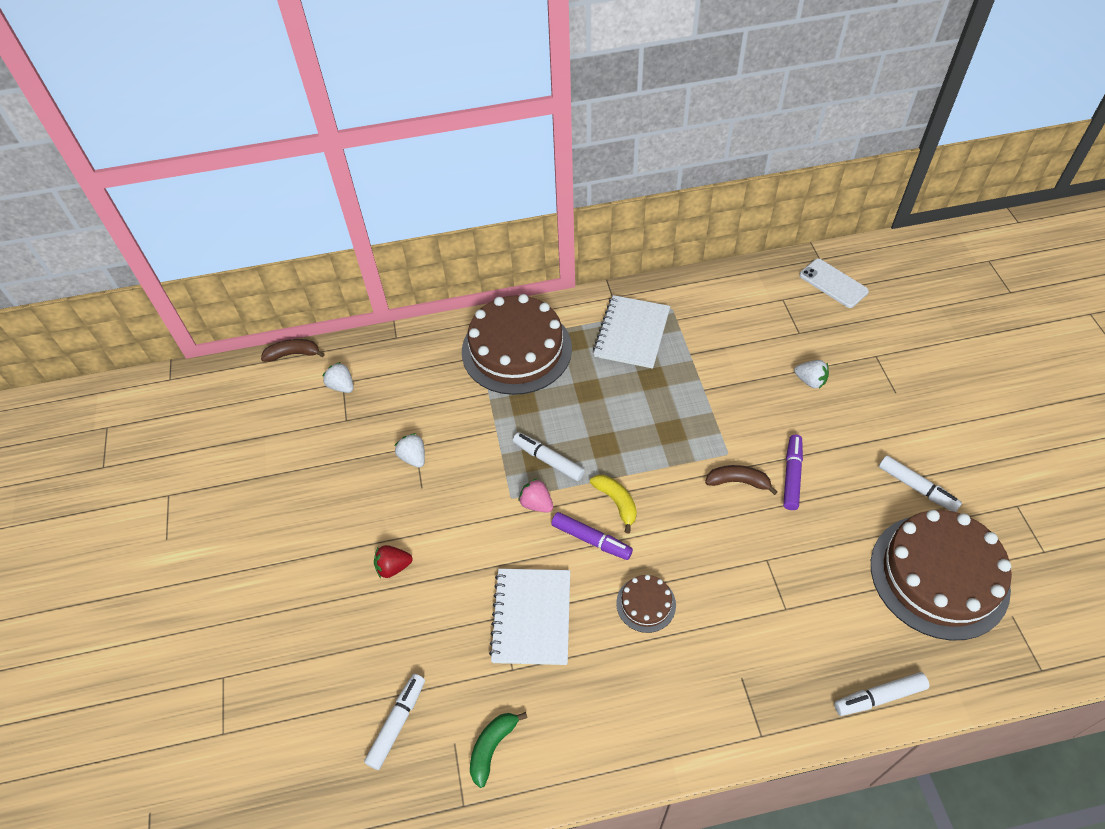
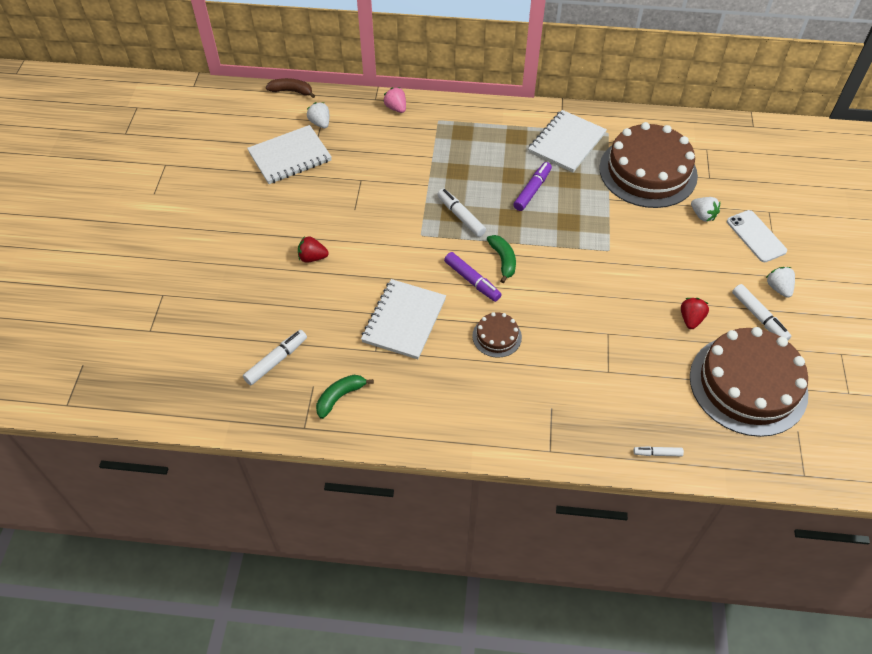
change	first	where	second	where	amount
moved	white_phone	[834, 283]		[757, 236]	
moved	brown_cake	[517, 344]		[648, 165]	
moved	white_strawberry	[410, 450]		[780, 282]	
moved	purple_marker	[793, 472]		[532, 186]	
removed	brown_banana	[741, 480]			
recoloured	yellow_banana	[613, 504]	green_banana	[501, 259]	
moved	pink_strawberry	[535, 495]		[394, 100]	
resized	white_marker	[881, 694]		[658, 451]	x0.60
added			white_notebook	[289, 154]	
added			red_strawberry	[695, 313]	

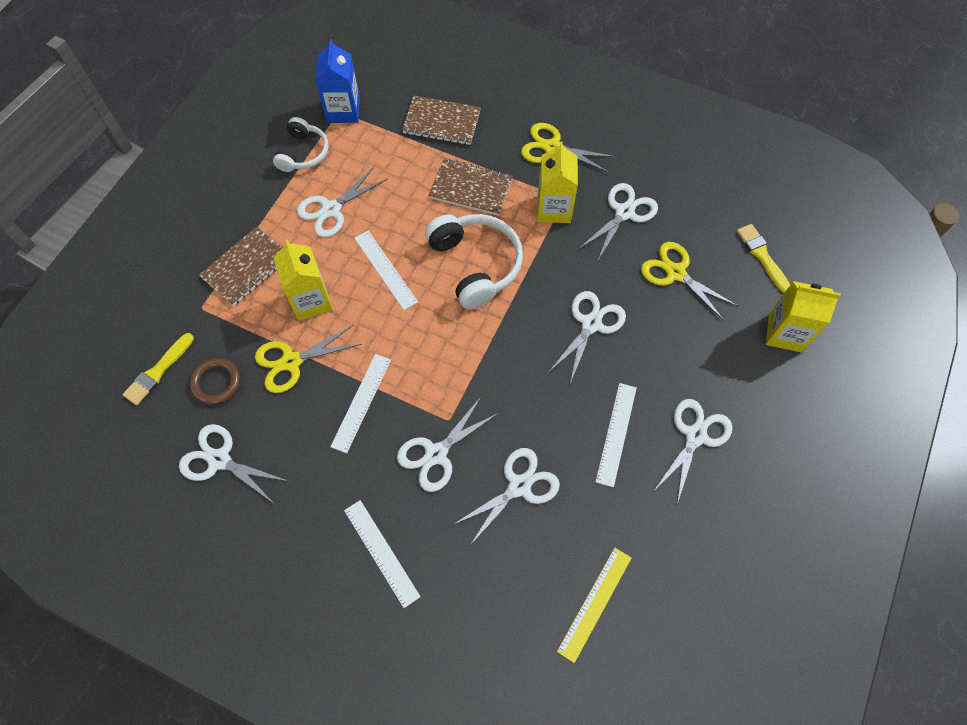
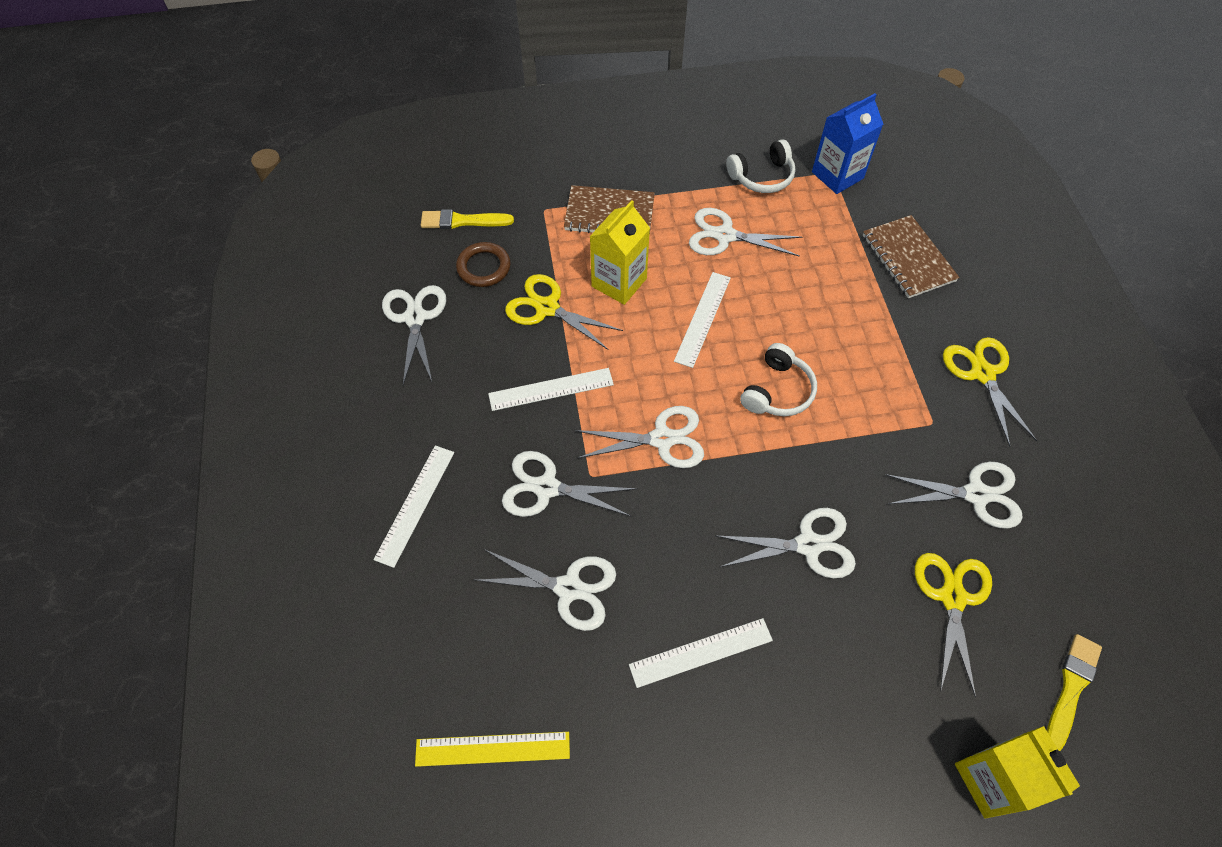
change	first	where	second	where	amount
removed	yellow_carton	[557, 182]			
removed	brown_notebook	[471, 187]			
resized	white_headphones	[474, 262]		[778, 379]	x0.62
moved	white_scissors	[693, 451]		[639, 437]	

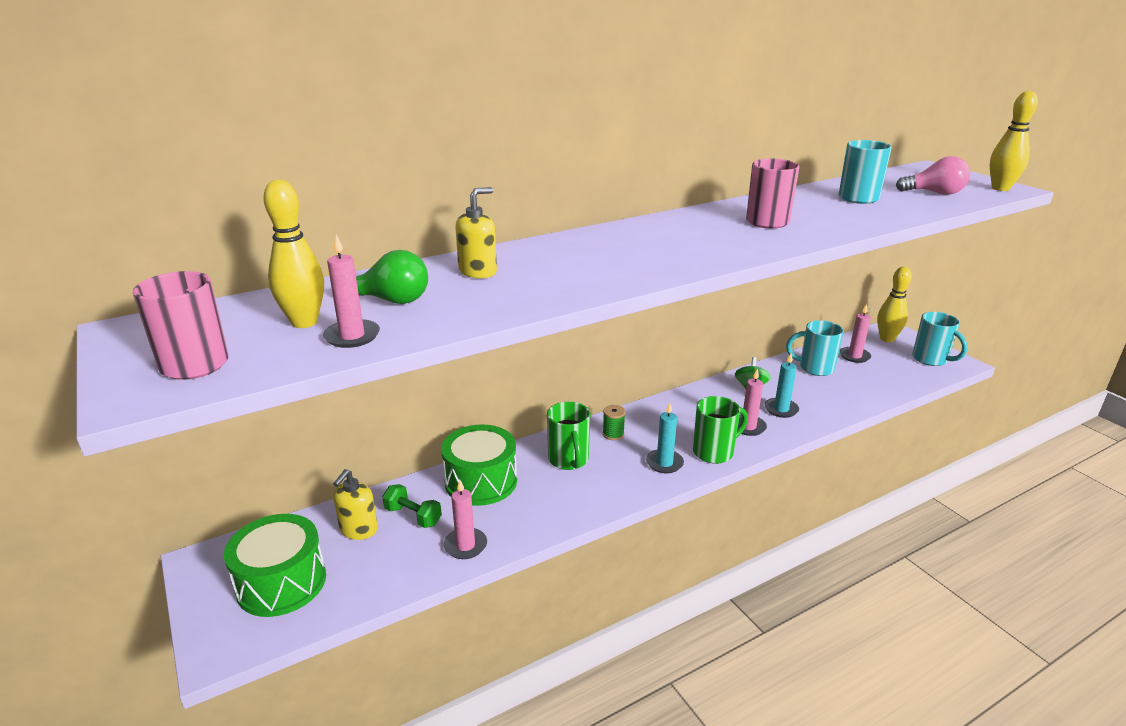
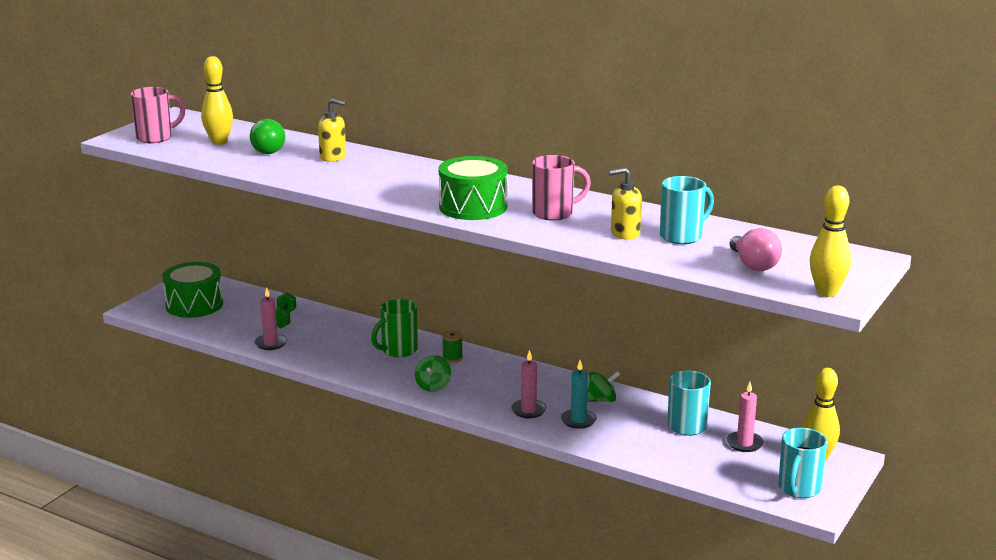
change	first	where	second	where	amount
removed	pink_candle	[351, 291]			
removed	green_mug	[720, 430]			
replaced	turquoise_candle	[665, 437]	green_spinning_top	[433, 373]	
moved	green_drum	[479, 465]		[473, 188]	
moved	yellow_soap_dispenser	[355, 504]		[625, 203]	

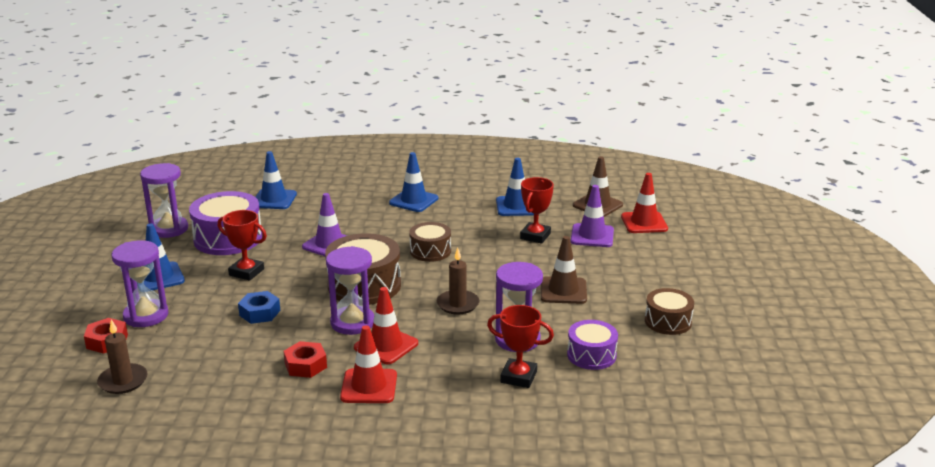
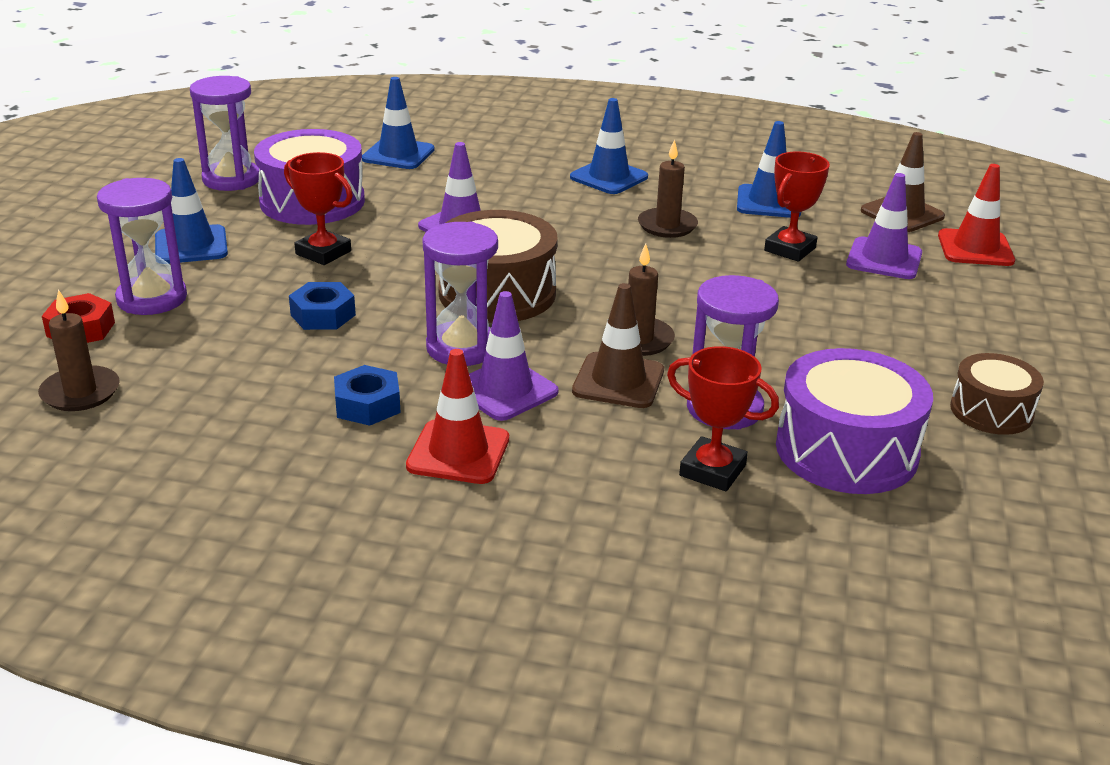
change	first	where	second	where	amount
removed	brown_drum	[430, 242]			
moved	brown_traffic_cone	[564, 270]		[618, 345]	
recoloured	red_traffic_cone	[386, 325]	purple_traffic_cone	[513, 356]	
resized	purple_drum	[592, 345]		[854, 421]	x1.67
recoloured	red_nut	[305, 359]	blue_nut	[367, 395]	
added			brown_candle	[668, 188]	

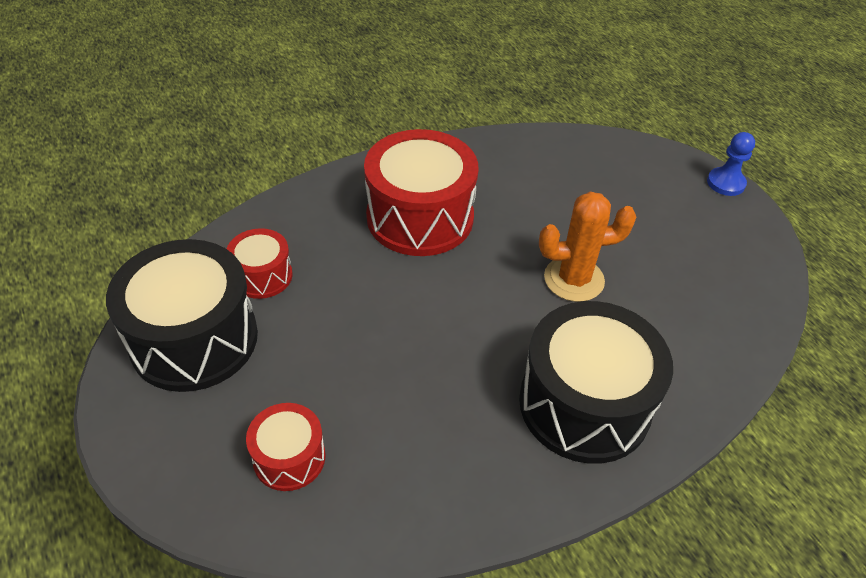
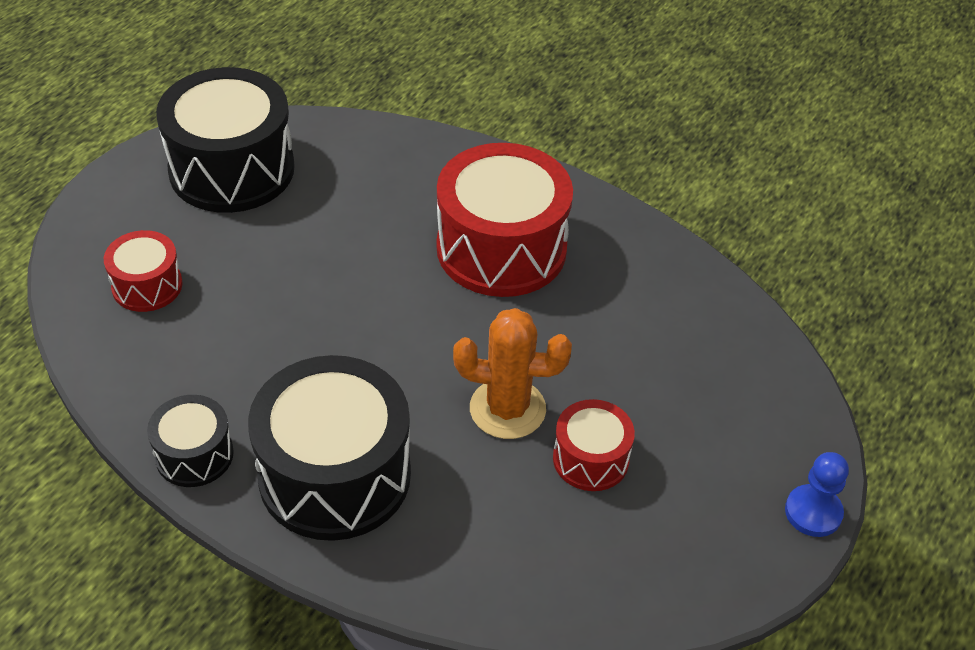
change	first	where	second	where	amount
turned	orange_cactus	[587, 247]		[512, 373]	45 degrees counterclockwise
moved	red_drum	[260, 263]		[594, 445]	
added			black_drum	[190, 441]	

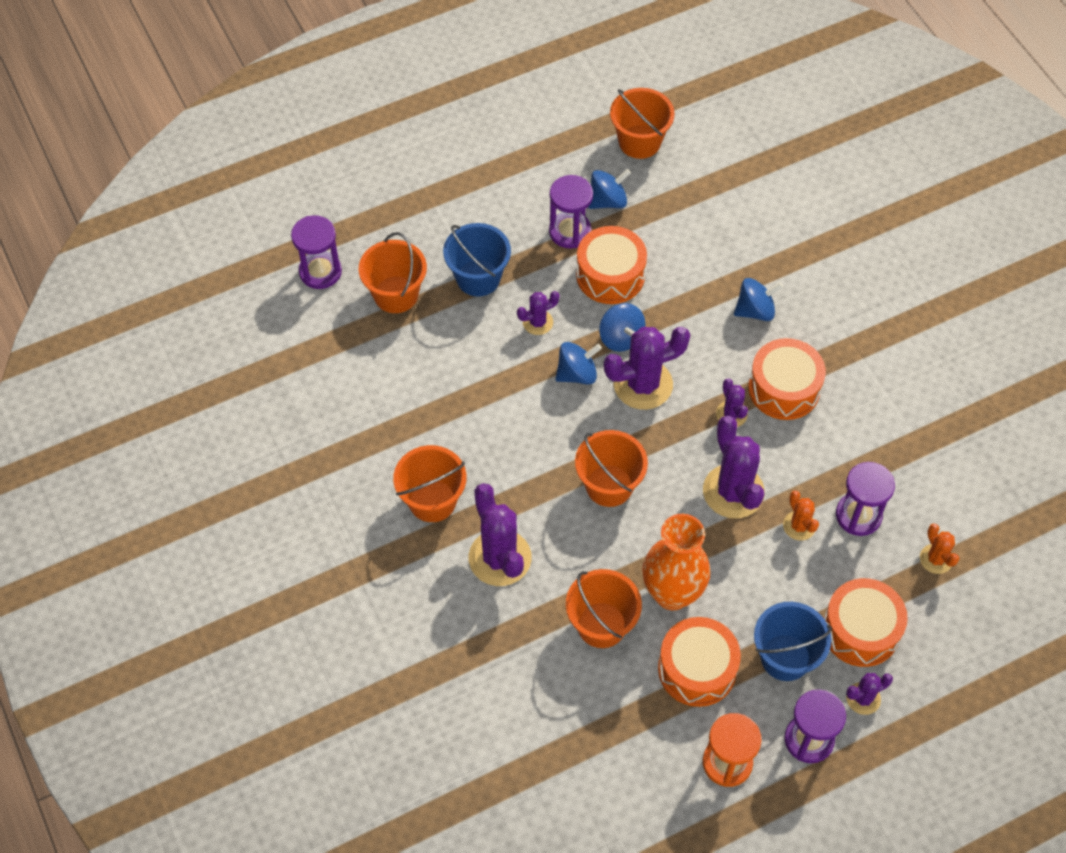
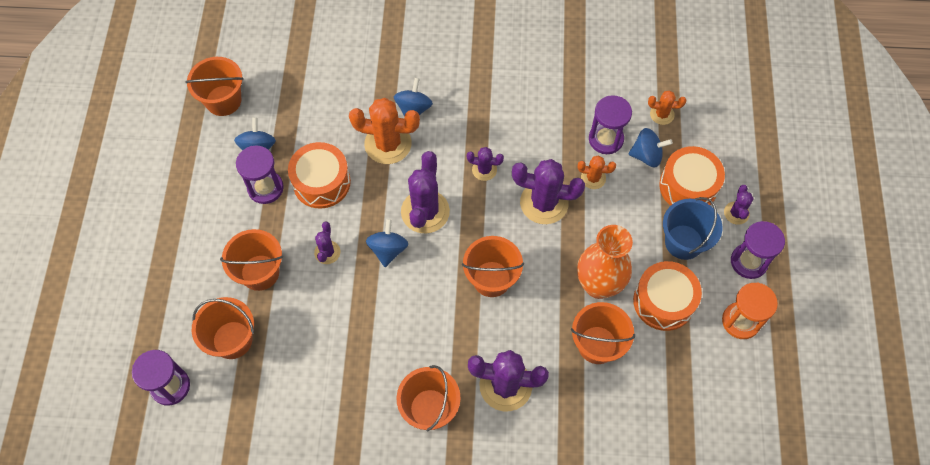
change	first	where	second	where	amount
recoloured	blue_bucket	[477, 259]	orange_bucket	[251, 260]	
moved	blue_spinning_top	[622, 327]		[650, 147]	
removed	orange_drum	[787, 379]			
added			orange_cactus	[384, 131]	

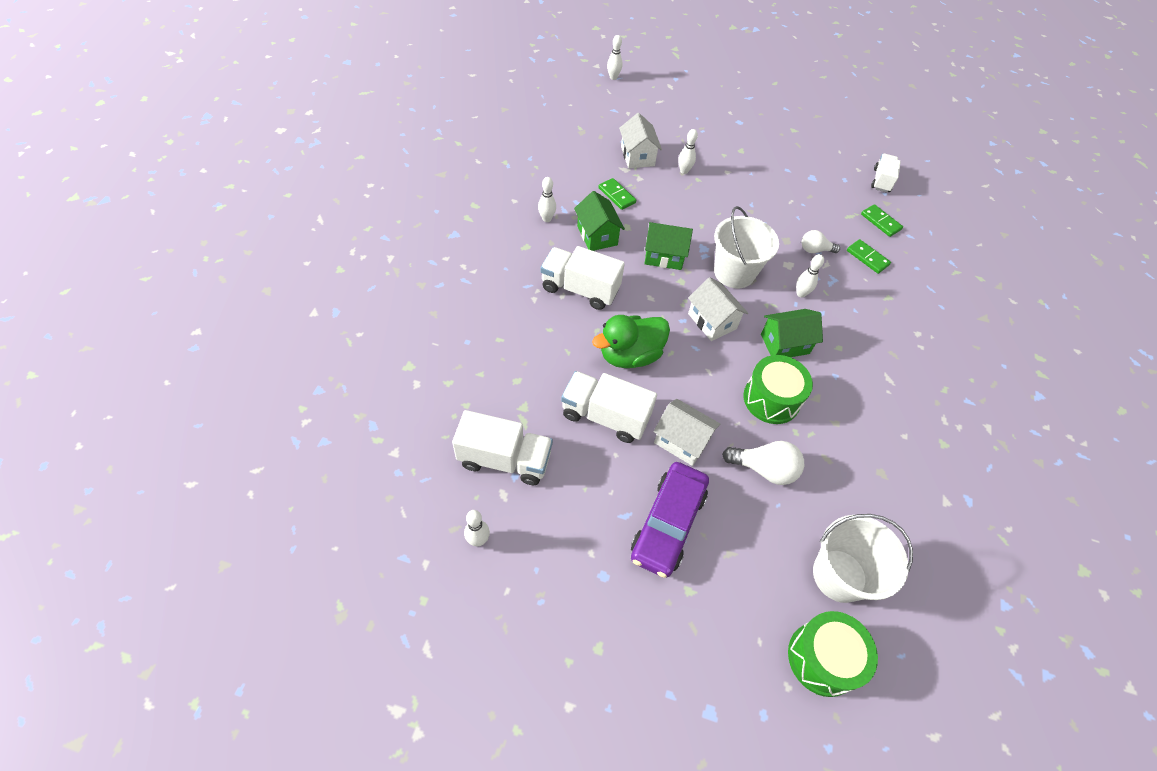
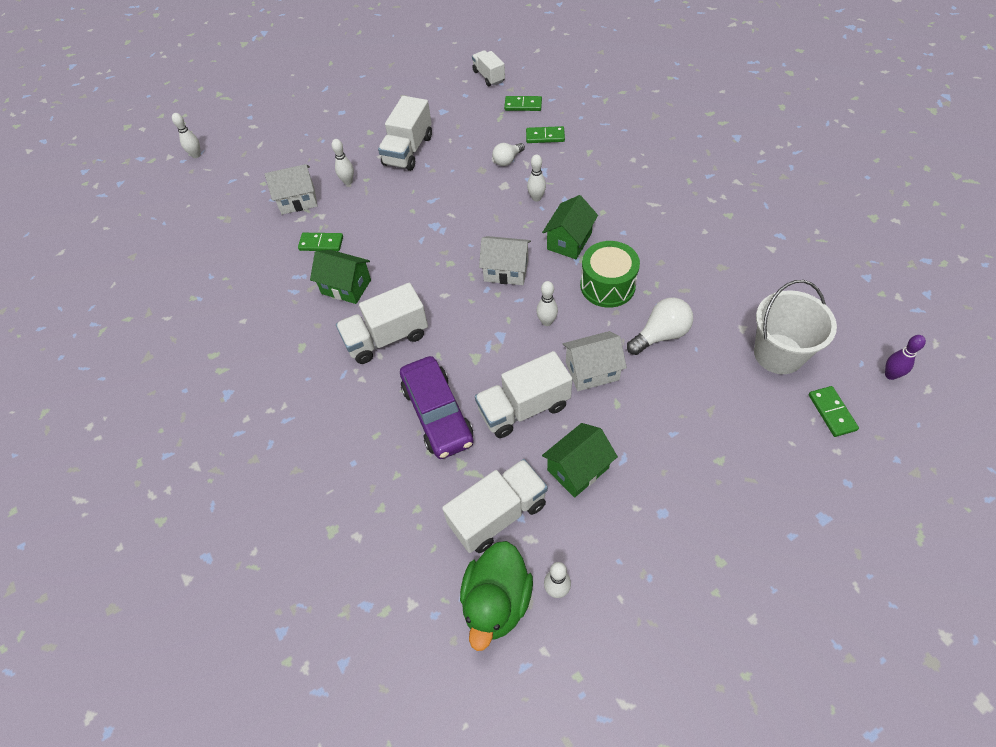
change	first	where	second	where	amount
turned	white_house	[640, 140]		[291, 189]	45 degrees counterclockwise
moved	white_bowling_pin	[547, 199]		[547, 303]	
removed	white_bucket	[746, 247]			
moved	green_house	[668, 246]		[580, 460]	
moved	green_duck	[631, 341]		[496, 596]	
moved	purple_car	[670, 520]		[437, 407]	
replaced	green_drum	[833, 654]	green_domino	[834, 411]	
added			white_truck	[405, 133]	
added			purple_bowling_pin	[905, 357]	

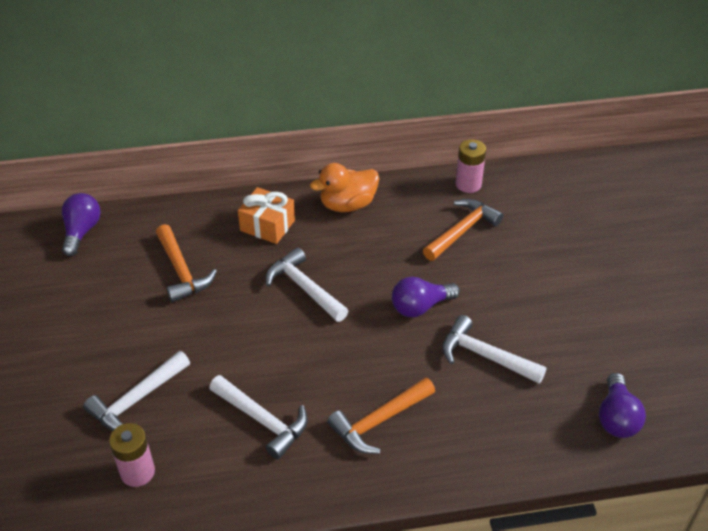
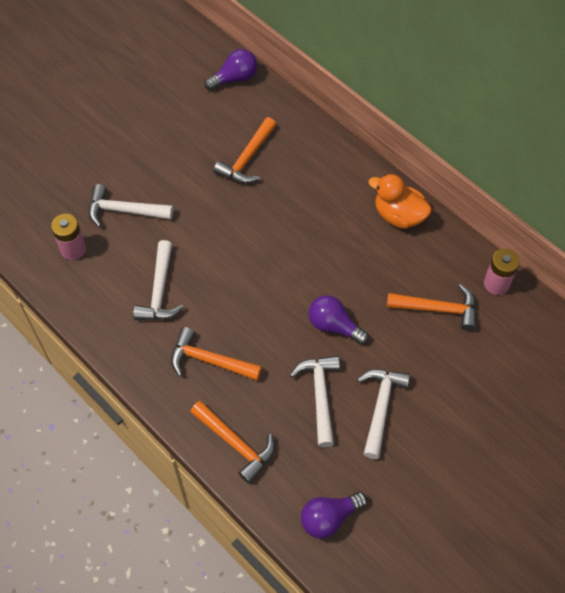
change	first	where	second	where	amount
removed	orange_gift	[266, 215]			
moved	white_hammer	[307, 285]		[383, 414]	
added			orange_hammer	[232, 442]	

